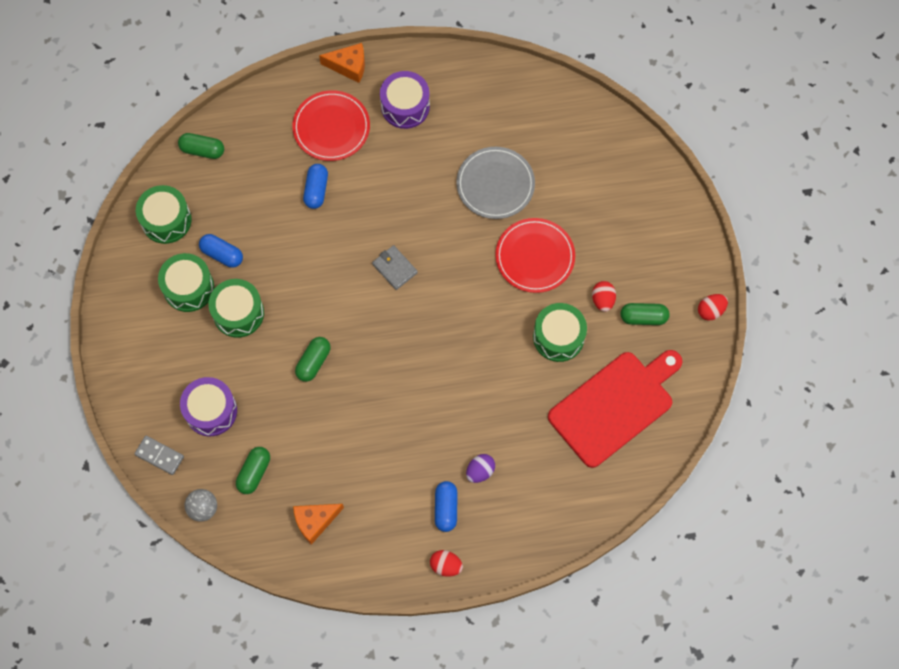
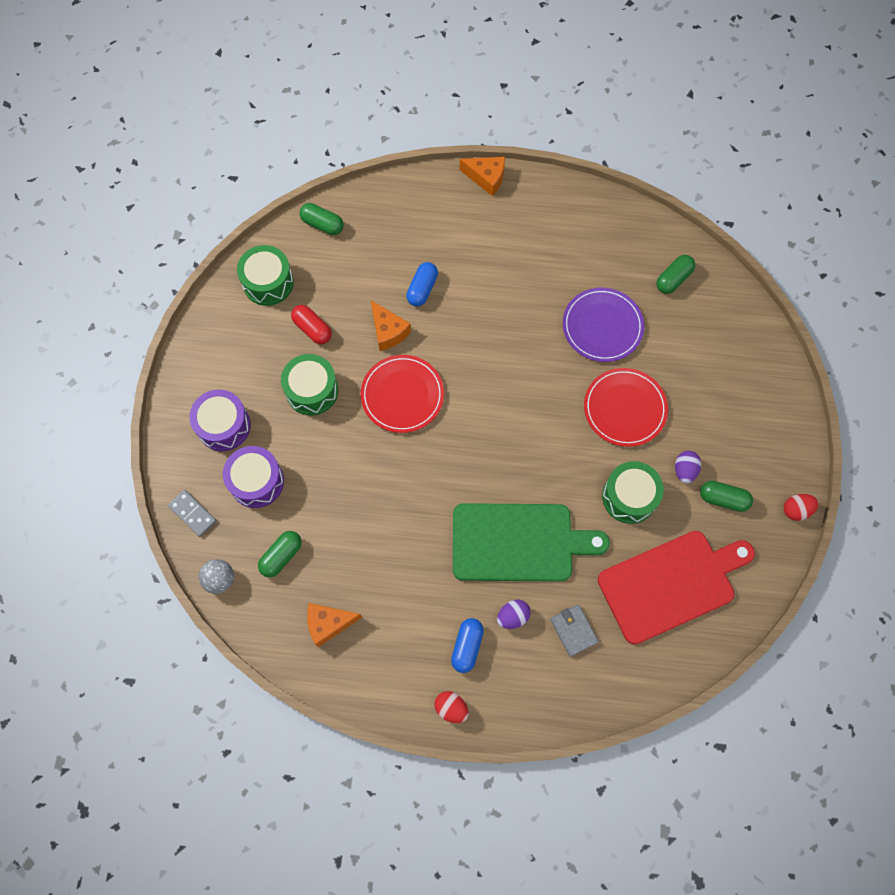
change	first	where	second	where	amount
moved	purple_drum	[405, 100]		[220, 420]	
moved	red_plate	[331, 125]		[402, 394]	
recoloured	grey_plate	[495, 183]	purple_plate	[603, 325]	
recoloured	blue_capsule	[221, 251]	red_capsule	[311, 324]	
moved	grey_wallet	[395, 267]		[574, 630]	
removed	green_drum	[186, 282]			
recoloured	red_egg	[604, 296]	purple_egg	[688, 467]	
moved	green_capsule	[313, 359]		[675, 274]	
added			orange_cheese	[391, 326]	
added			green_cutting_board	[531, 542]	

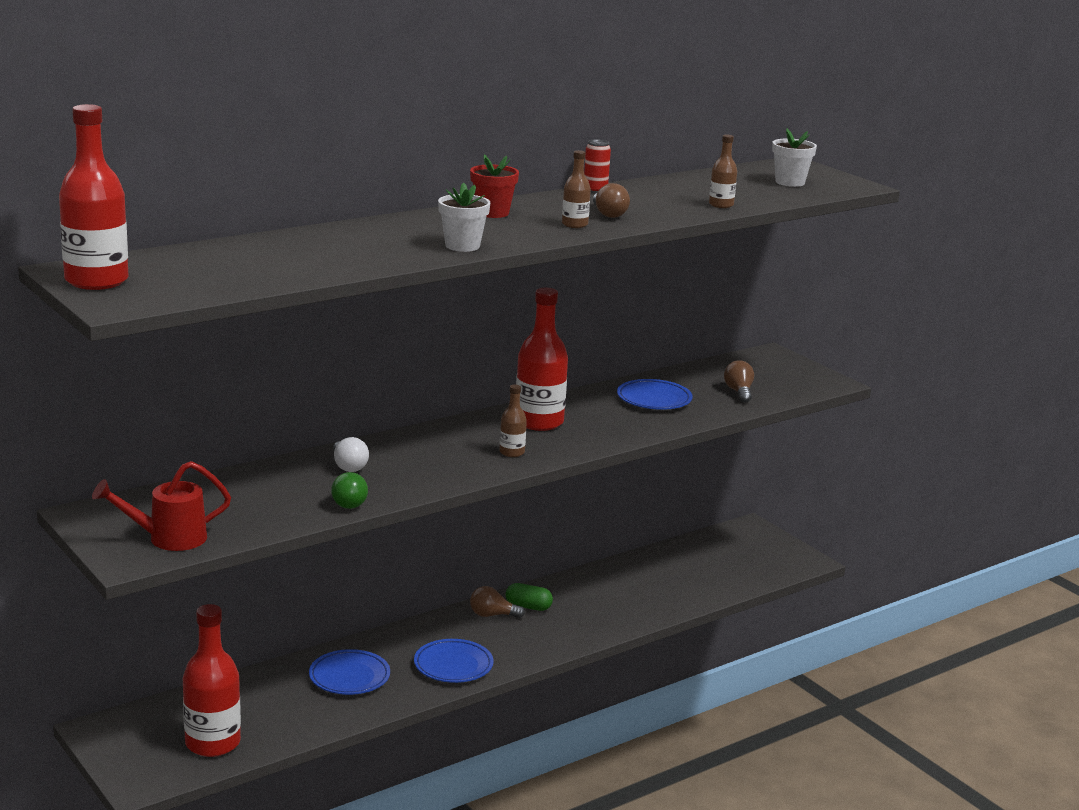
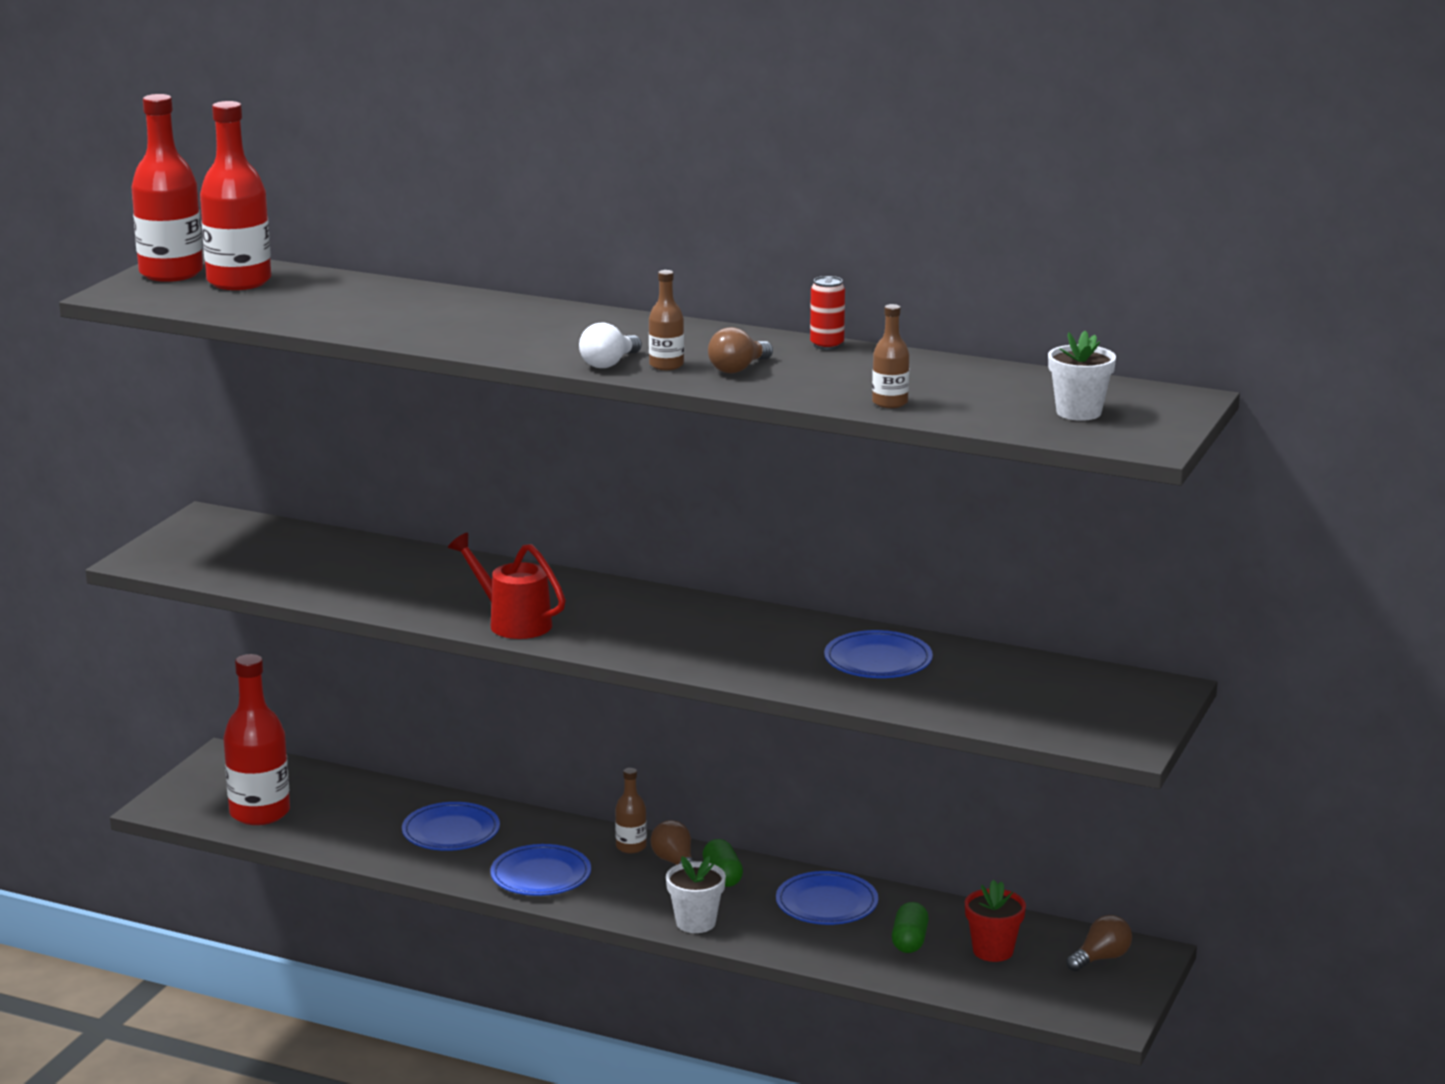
change	first	where	second	where	amount
moved	red_flower_pot	[494, 186]		[995, 921]	
moved	white_flower_pot	[464, 217]		[696, 894]	
moved	red_bottle	[542, 359]		[235, 195]	
moved	brown_light_bulb	[739, 381]		[1099, 943]	
moved	brown_bottle	[513, 420]		[631, 810]	
moved	white_light_bulb	[351, 454]		[610, 345]	
moved	red_watering_can	[161, 506]		[507, 586]	
removed	green_light_bulb	[349, 490]			
added			blue_plate	[827, 898]	
added			green_capsule	[910, 927]	

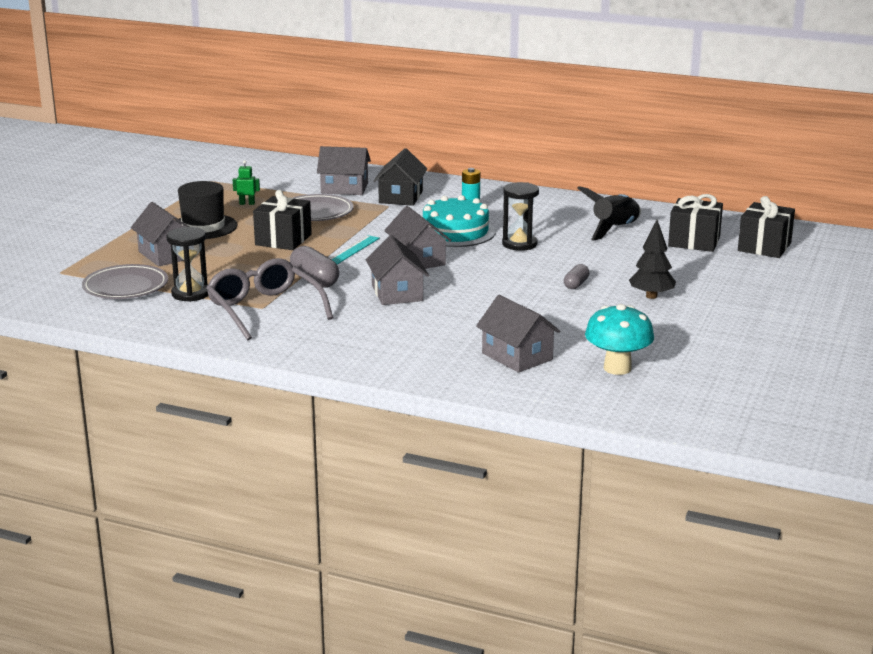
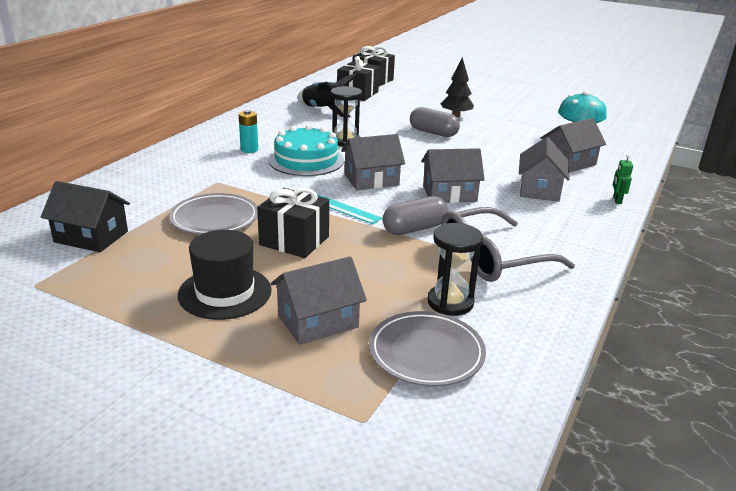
change	first	where	second	where	amount
moved	grey_house	[344, 170]		[544, 169]	
moved	black_house	[400, 177]		[85, 216]	
moved	green_robot	[246, 182]		[623, 179]	
resized	grey_capsule	[577, 276]		[435, 122]	x1.70

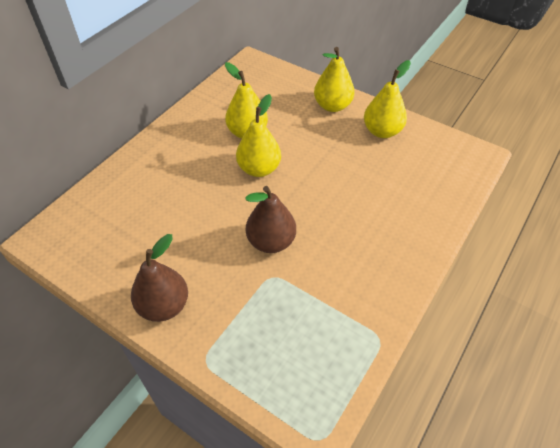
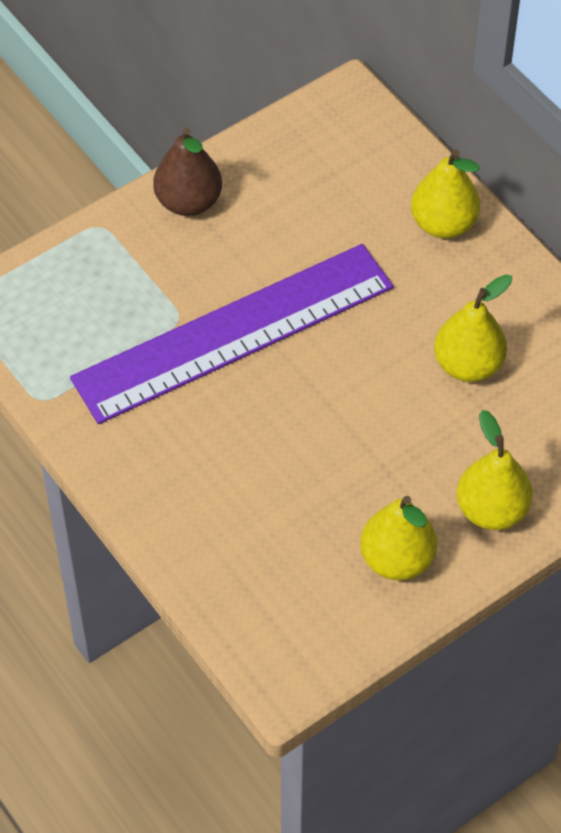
change	first	where	second	where	amount
moved	yellow_pear	[258, 135]		[445, 193]	
replaced	brown_pear	[270, 219]	purple_ruler	[232, 334]	

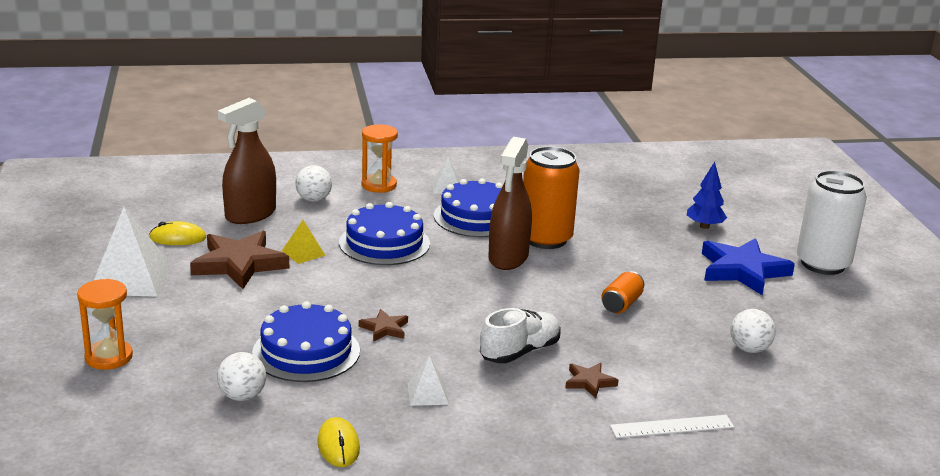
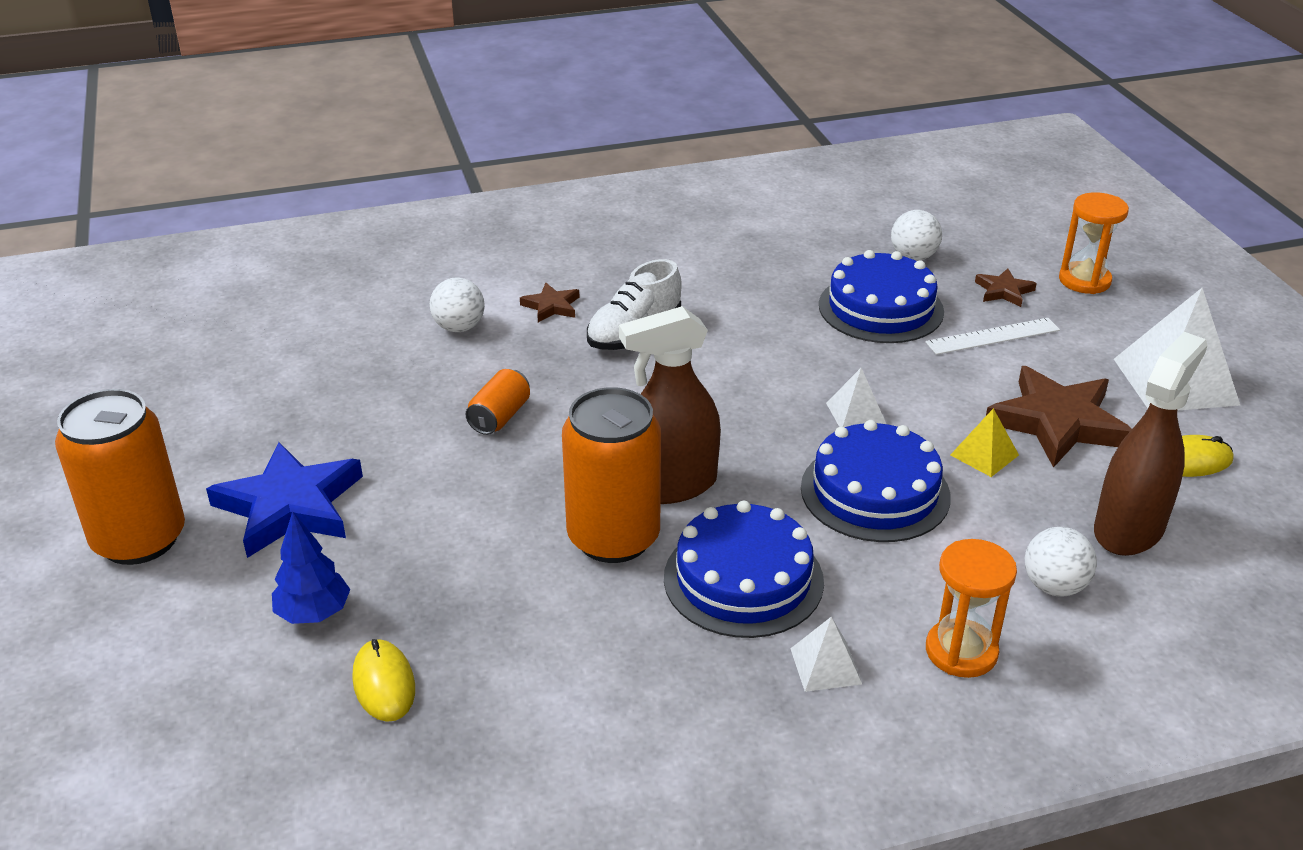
change	first	where	second	where	amount
turned	brown_spray_bottle	[510, 203]		[670, 405]	120 degrees counterclockwise
recoloured	white_can	[832, 222]	orange_can	[120, 477]	
moved	brown_star	[383, 325]		[1006, 287]	
moved	white_ball	[753, 331]		[457, 305]	
moved	white_pyramid	[428, 381]		[856, 397]	
moved	white_ruler	[672, 426]		[992, 336]	
moved	yellow_mouse	[338, 442]		[383, 680]	

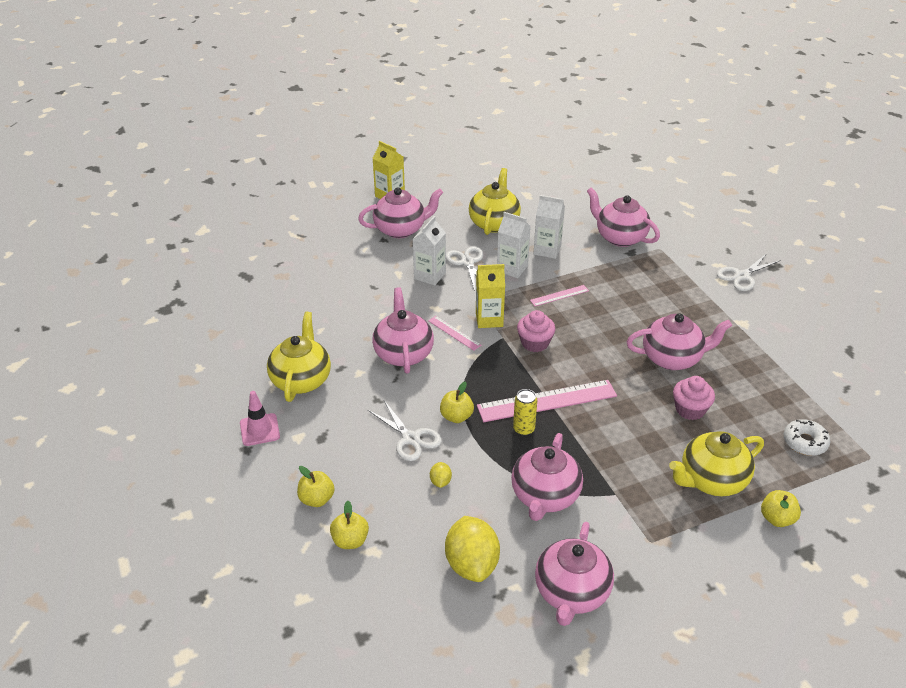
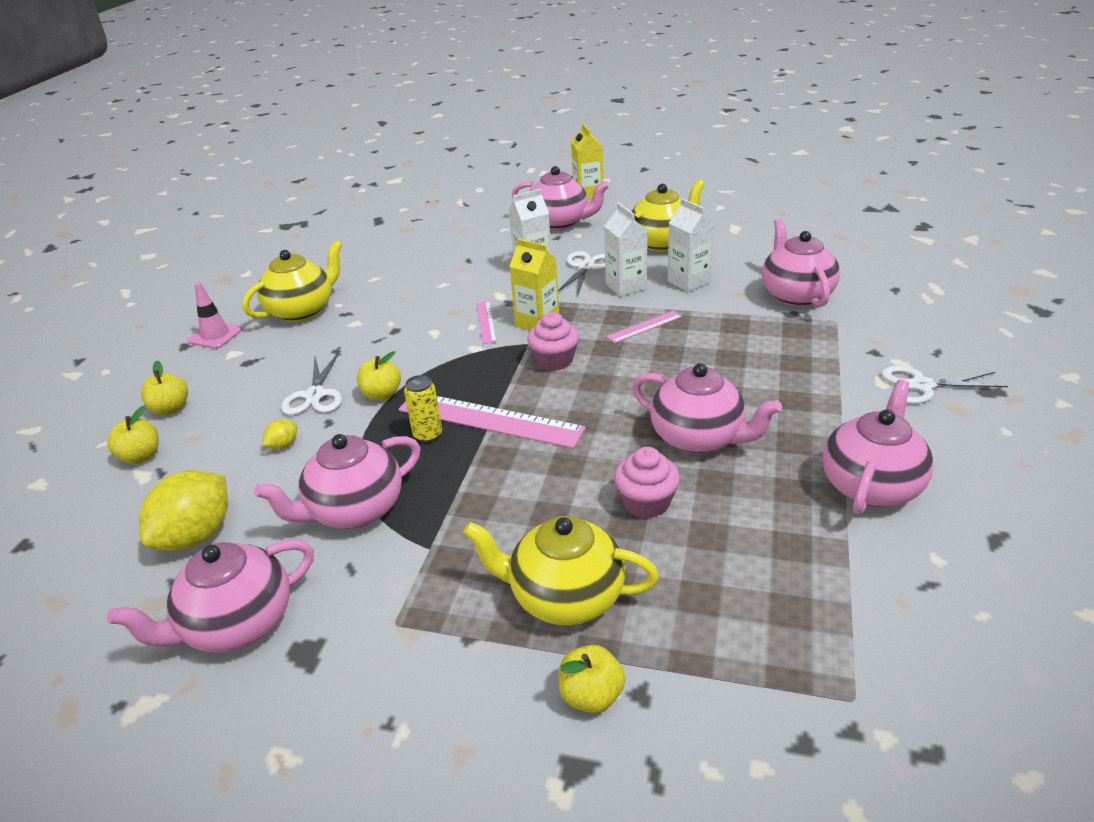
change	first	where	second	where	amount
turned	pink_ruler	[559, 295]		[644, 327]	45 degrees counterclockwise
moved	pink_teapot	[403, 330]		[878, 447]	
removed	white_donut	[807, 437]			

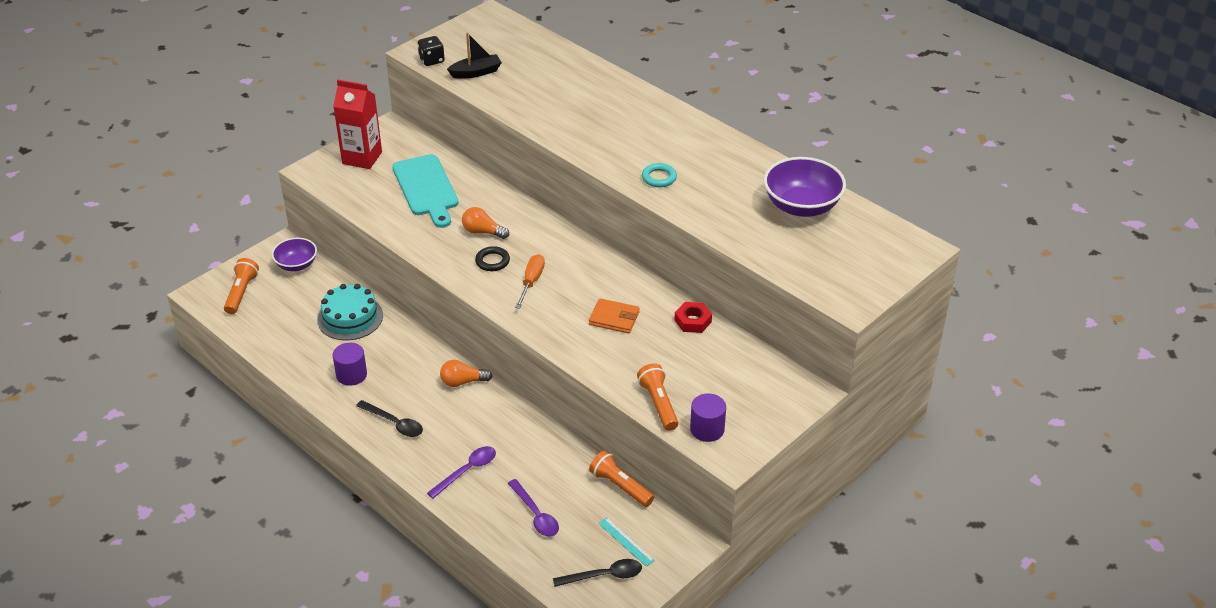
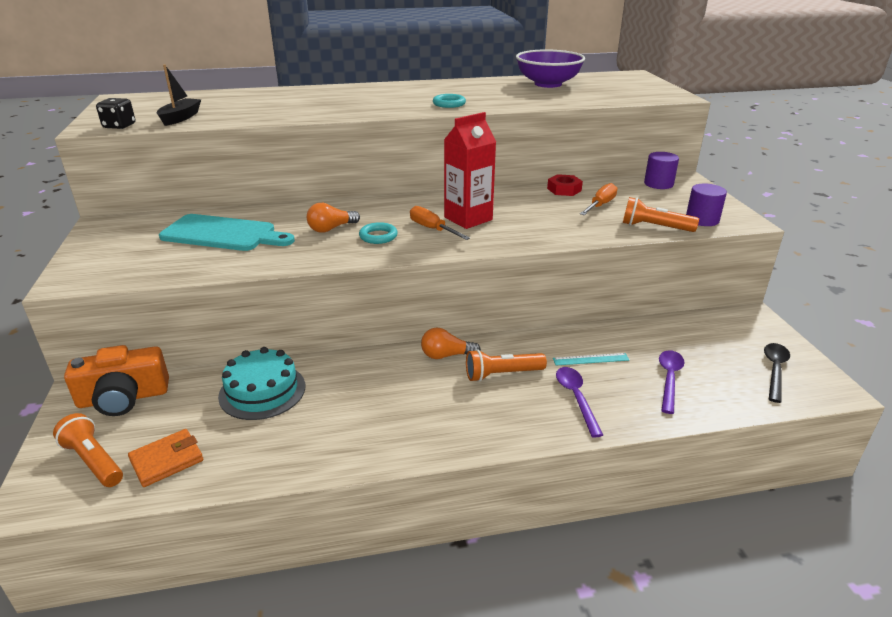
change	first	where	second	where	amount
moved	red_carton	[357, 124]		[470, 170]	
replaced	purple_bowl	[294, 254]	orange_camera	[116, 380]	
recoloured	black_ring	[492, 258]	turquoise_ring	[378, 233]	
moved	orange_wallet	[614, 315]		[165, 458]	
moved	purple_cylinder	[350, 364]		[661, 170]	
turned	orange_light_bulb	[466, 373]		[451, 343]	60 degrees clockwise
removed	black_spoon	[389, 418]			
moved	orange_flashlight	[621, 479]		[506, 365]	
turned	purple_spoon	[533, 508]		[671, 382]	75 degrees counterclockwise
moved	turquoise_ruler	[626, 542]		[591, 359]	
added			orange_screwdriver	[598, 199]	

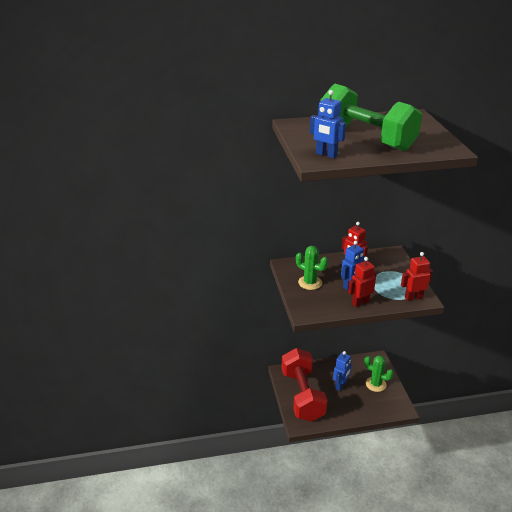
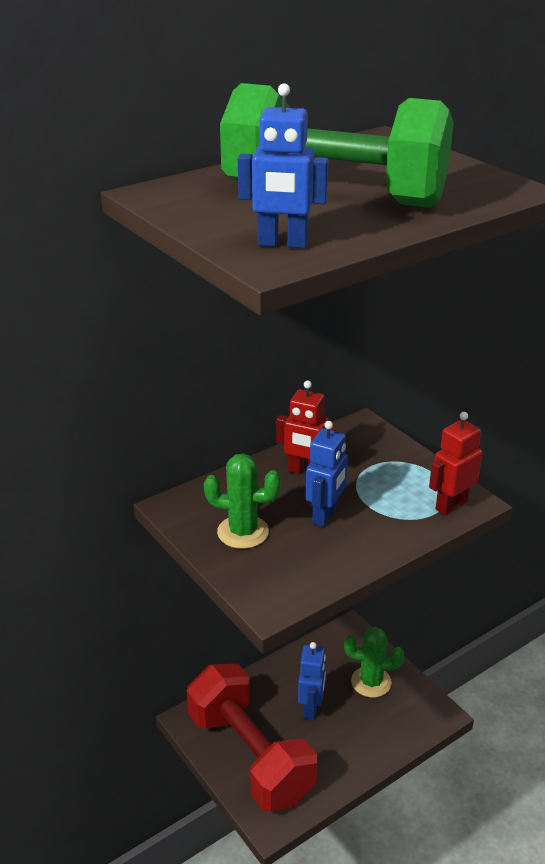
change	first	where	second	where	amount
removed	red_robot	[362, 282]			

